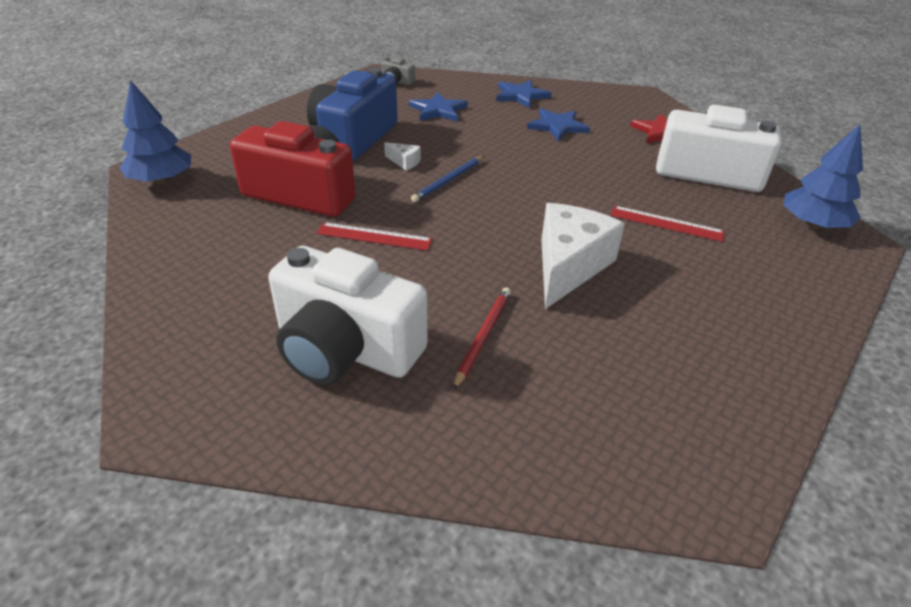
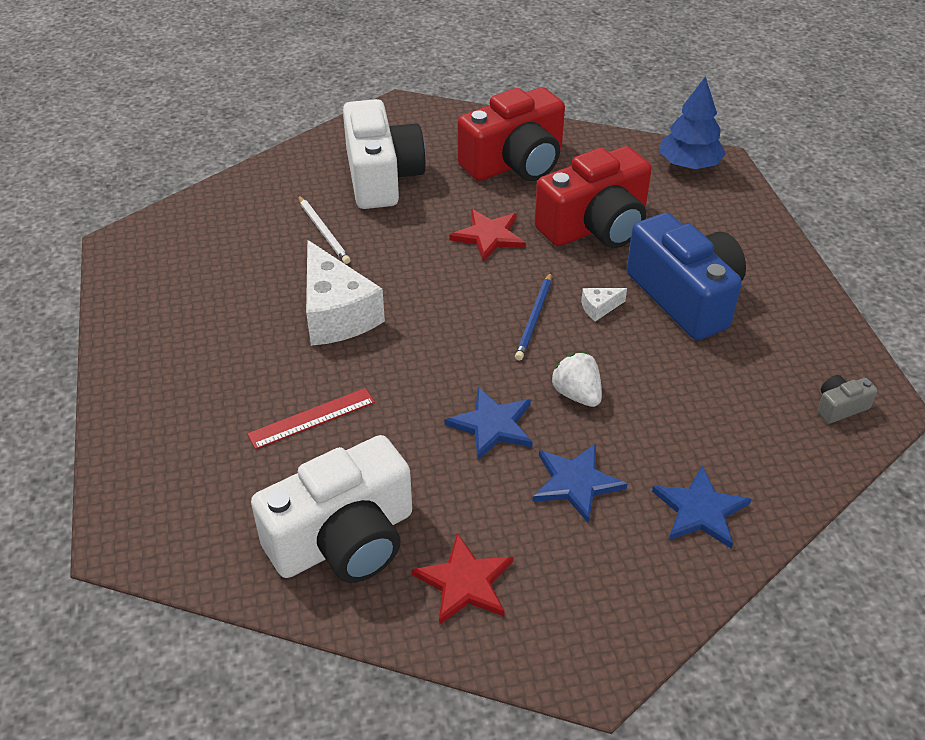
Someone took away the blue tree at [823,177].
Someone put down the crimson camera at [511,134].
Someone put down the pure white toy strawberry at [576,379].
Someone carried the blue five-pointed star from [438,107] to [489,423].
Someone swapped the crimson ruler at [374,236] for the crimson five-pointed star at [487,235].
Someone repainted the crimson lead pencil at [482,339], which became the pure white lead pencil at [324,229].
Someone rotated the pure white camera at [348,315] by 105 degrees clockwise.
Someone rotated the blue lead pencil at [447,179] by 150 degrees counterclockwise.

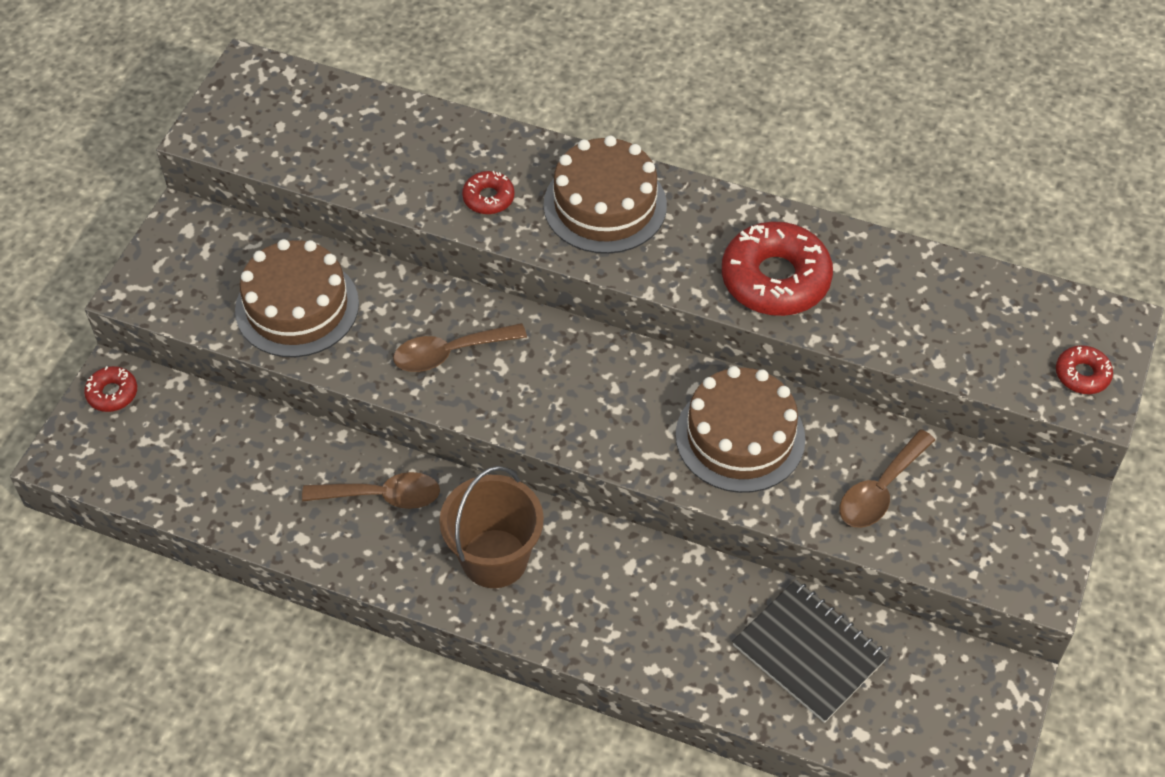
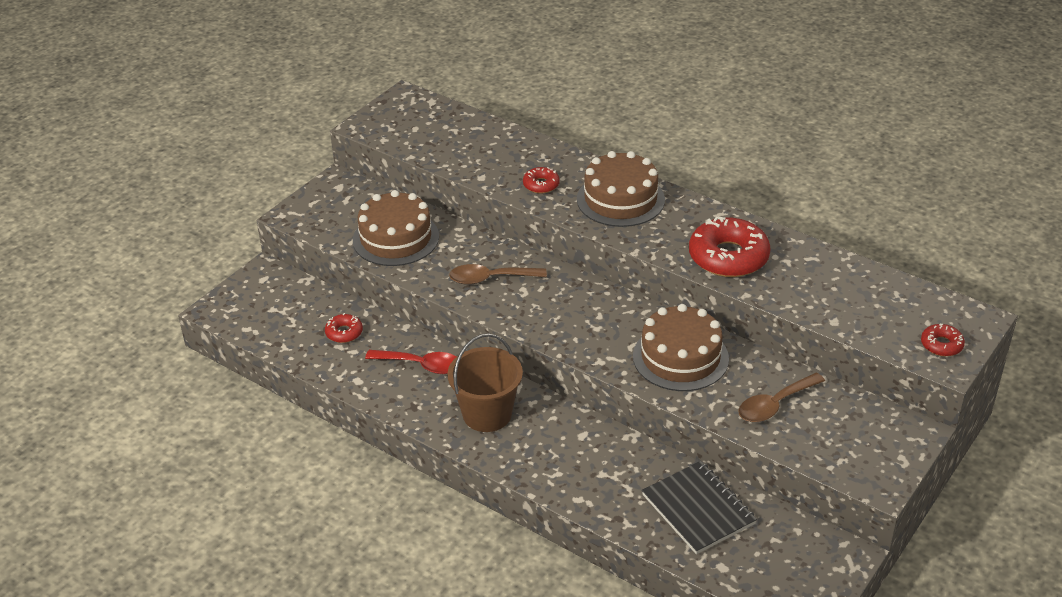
Someone carried the crimson donut from [110,389] to [344,328].
Someone repainted the brown spoon at [371,490], which became the crimson spoon at [411,362].

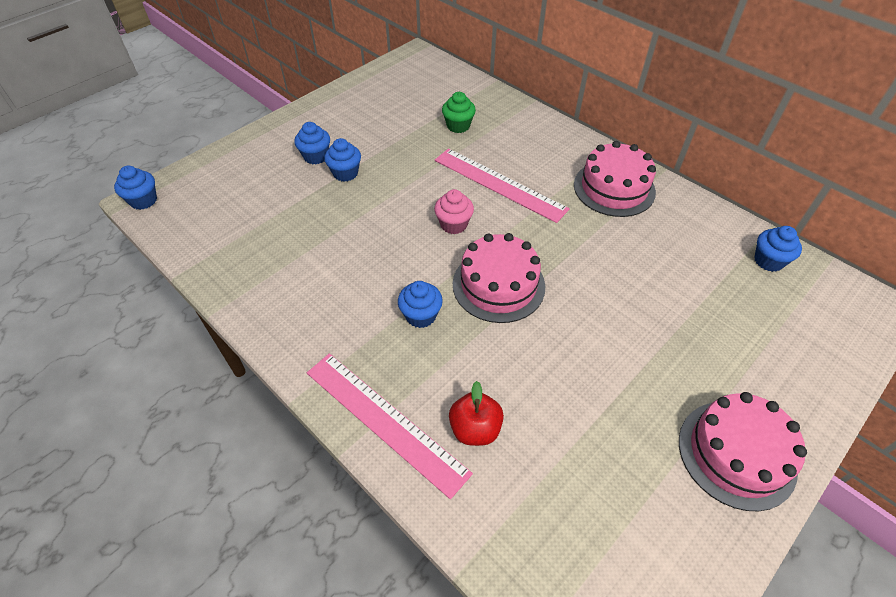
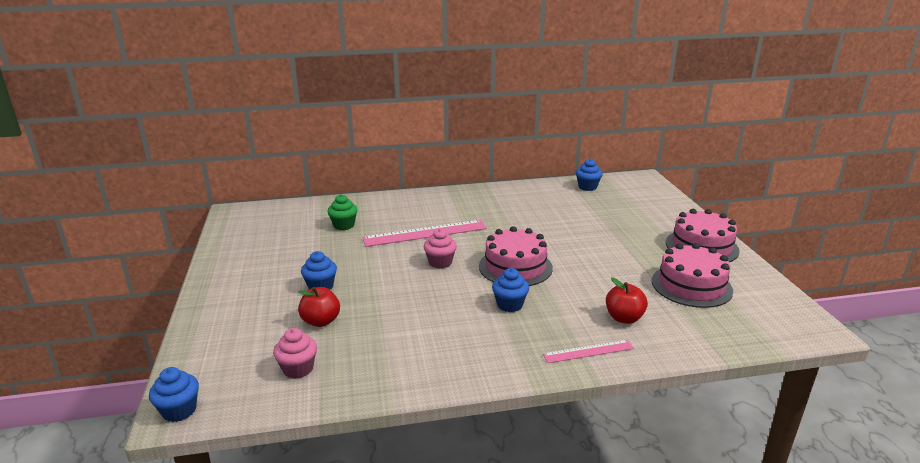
Someone took away the blue muffin at [312,143].
Someone put down the pink muffin at [295,353].
Someone put down the crimson toy apple at [319,307].
Someone carried the pink cake from [615,179] to [692,275].
Someone scaled the pink ruler at [390,426] by 0.55.

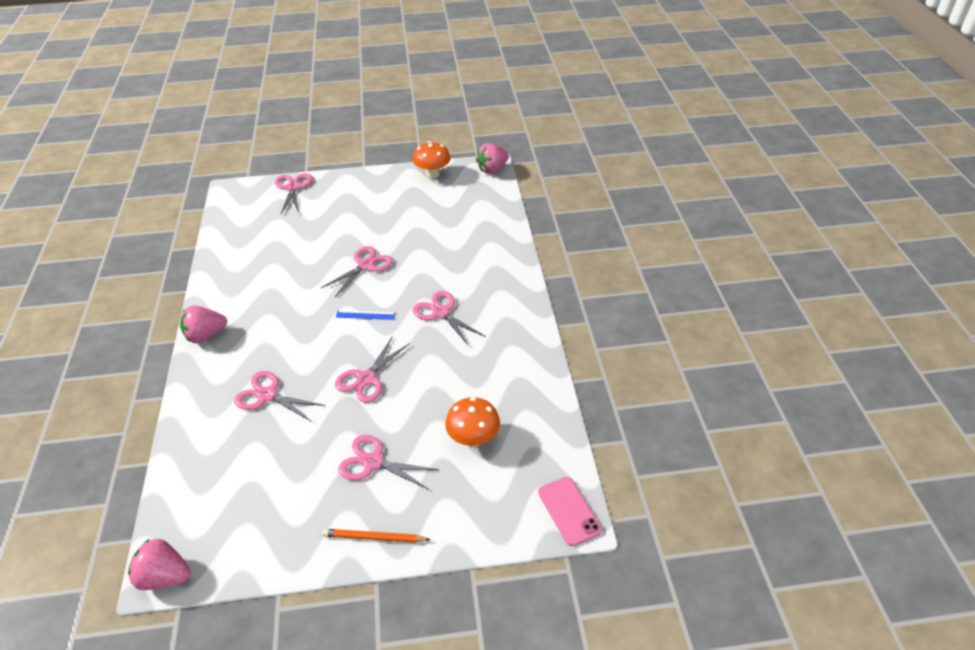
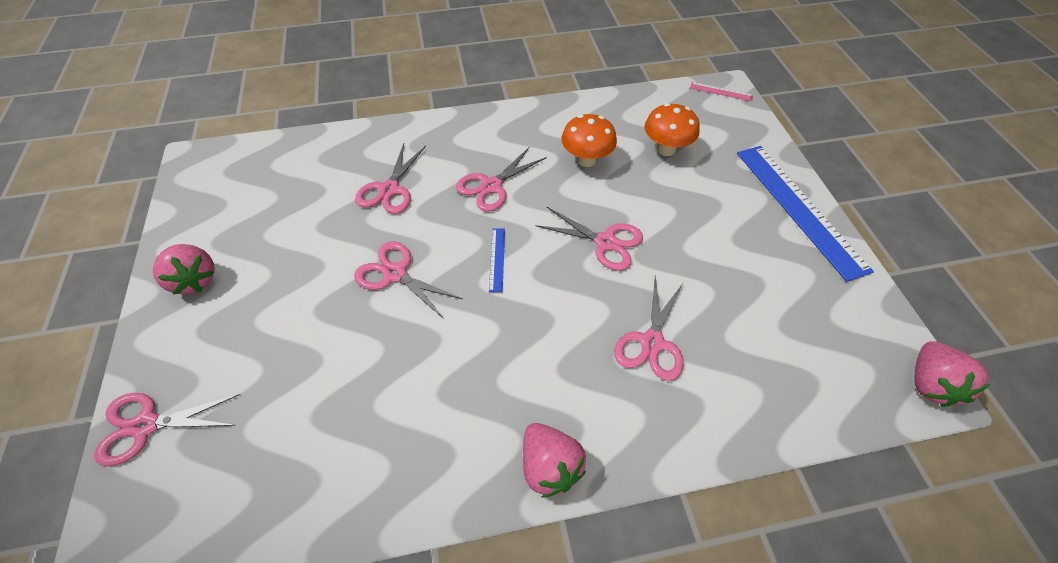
Someone carried the pink pair of scissors from [388,462] to [390,178].
Someone carried the orange-coloured mushroom from [432,160] to [589,140].
Someone carried the pink toy strawberry from [492,158] to [184,269].
Someone swapped the orange-coloured lead pencil at [377,536] for the blue ruler at [805,214].
Someone swapped the pink mobile phone at [570,511] for the pink ruler at [721,91].

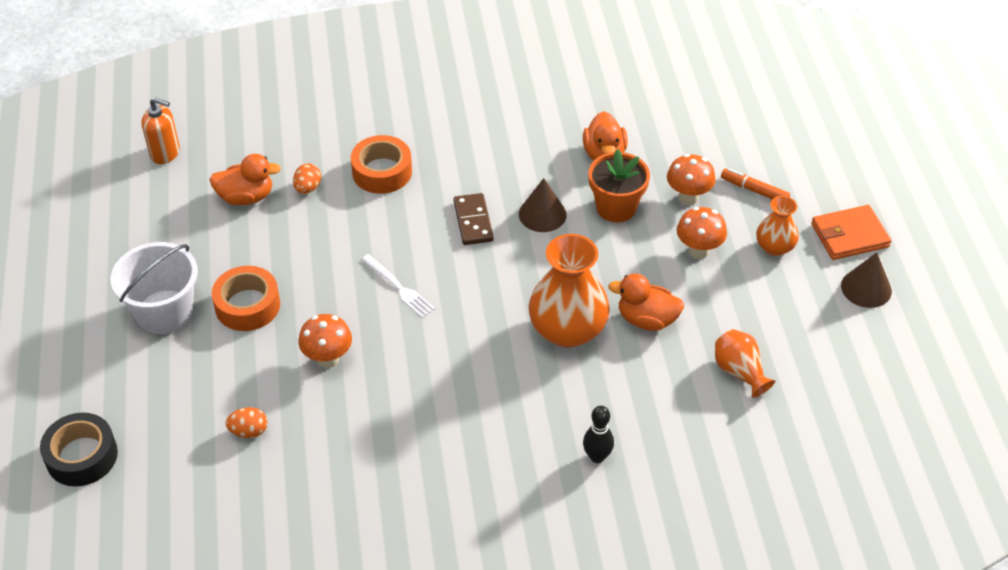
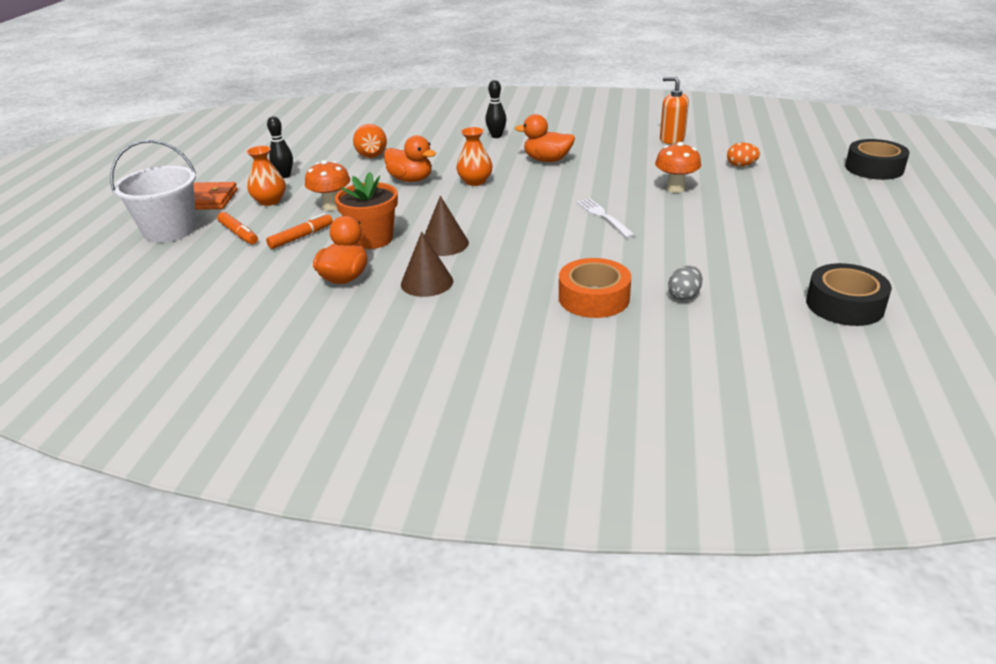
Someone took away the orange-coloured roll of tape at [246,298].
Someone took away the brown domino piece at [474,219].
Someone put down the ebony tenpin at [280,147].
Someone put down the ebony roll of tape at [849,294].
Someone carried the pure white sand bucket from [154,288] to [153,191].
Someone carried the orange-coloured soap pump from [161,130] to [674,110].
Someone carried the orange-coloured duck from [245,179] to [545,138].
Someone carried the brown solid cone from [866,280] to [427,264].
Someone swapped the orange-coloured mushroom at [691,179] for the orange-coloured marker pen at [299,231].
Someone repainted the orange-coloured egg shape at [307,178], which became the gray egg shape at [685,283].
Someone scaled the orange-coloured flower vase at [569,291] by 0.55.

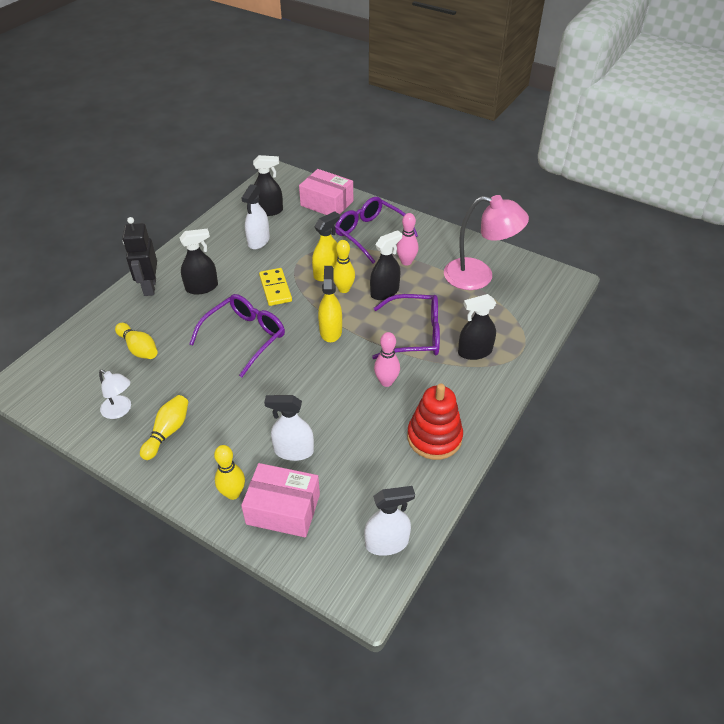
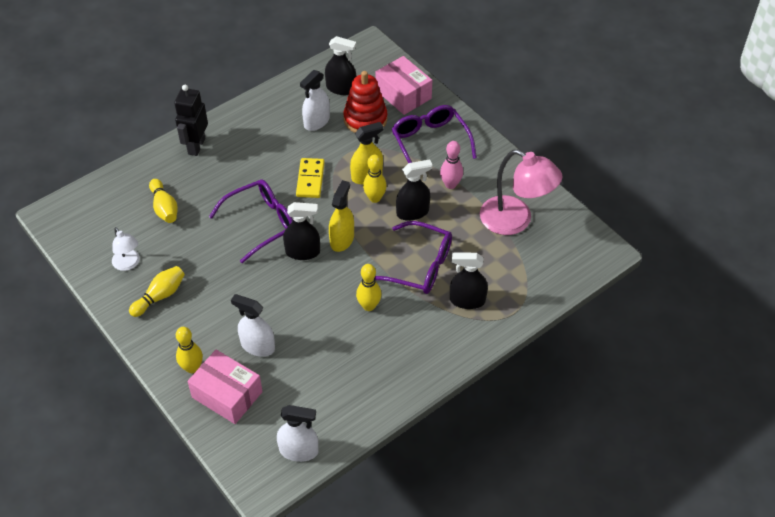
Someone carried the ebony spray cleaner from [199,262] to [301,231].
Someone carried the crimson stacking toy from [435,421] to [365,102].
Someone repainted the pink tenpin at [387,359], which became the yellow tenpin at [368,287].

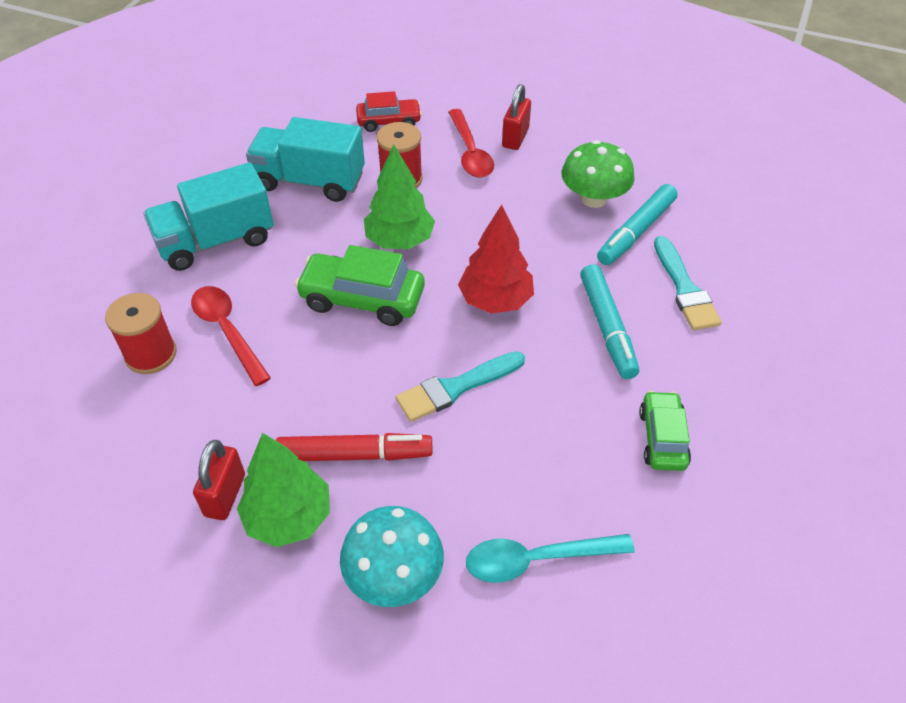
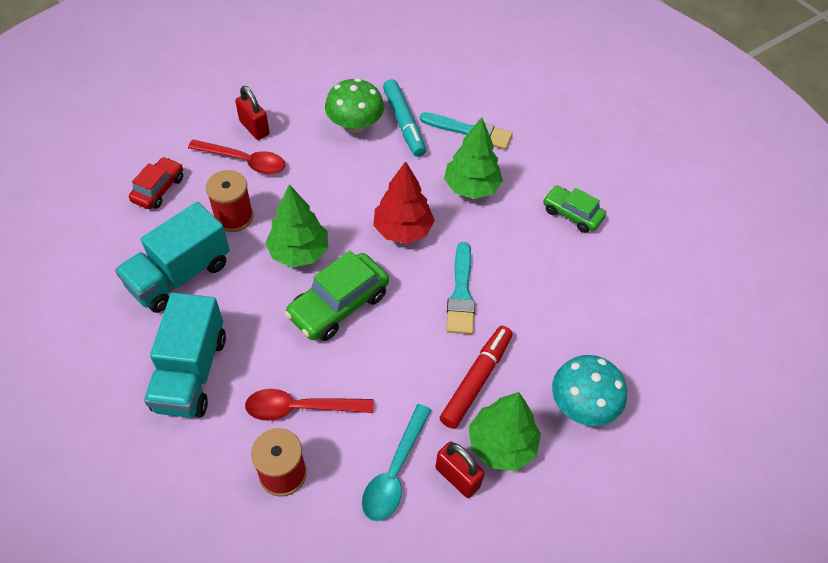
Someone carried the aqua spoon from [550,558] to [396,462].
Someone swapped the aqua marker pen at [609,321] for the green tree at [473,158].

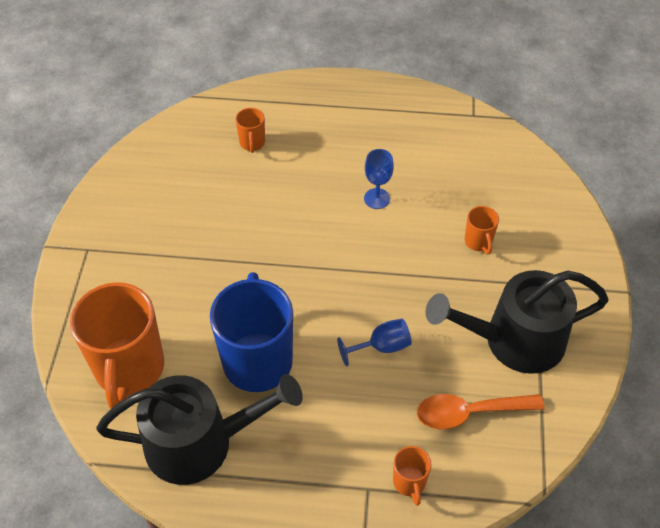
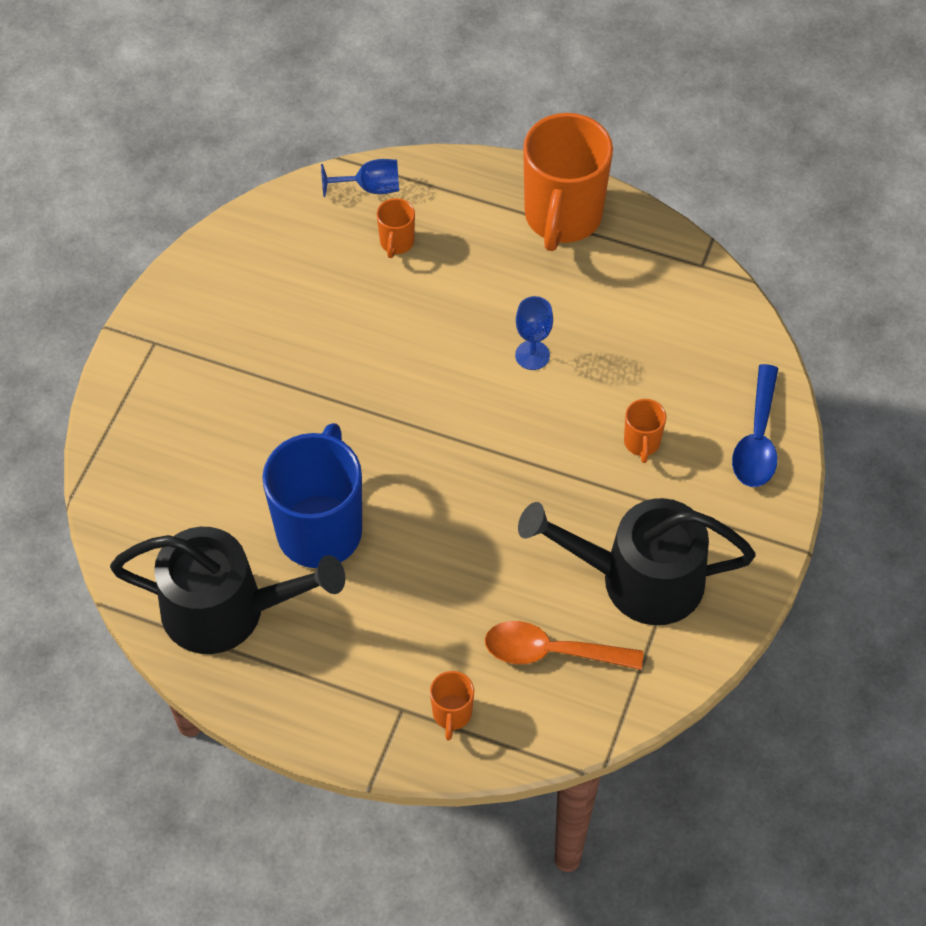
Someone put down the blue spoon at [755,425].
Someone carried the orange-coloured coffee mug from [117,345] to [568,182].
Someone carried the blue chalice from [374,342] to [360,178].

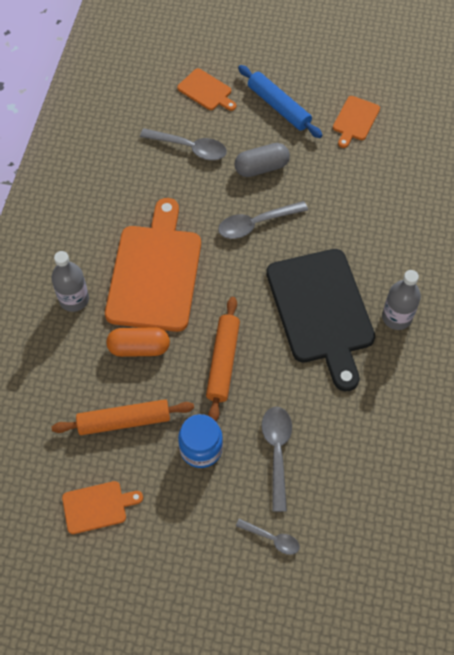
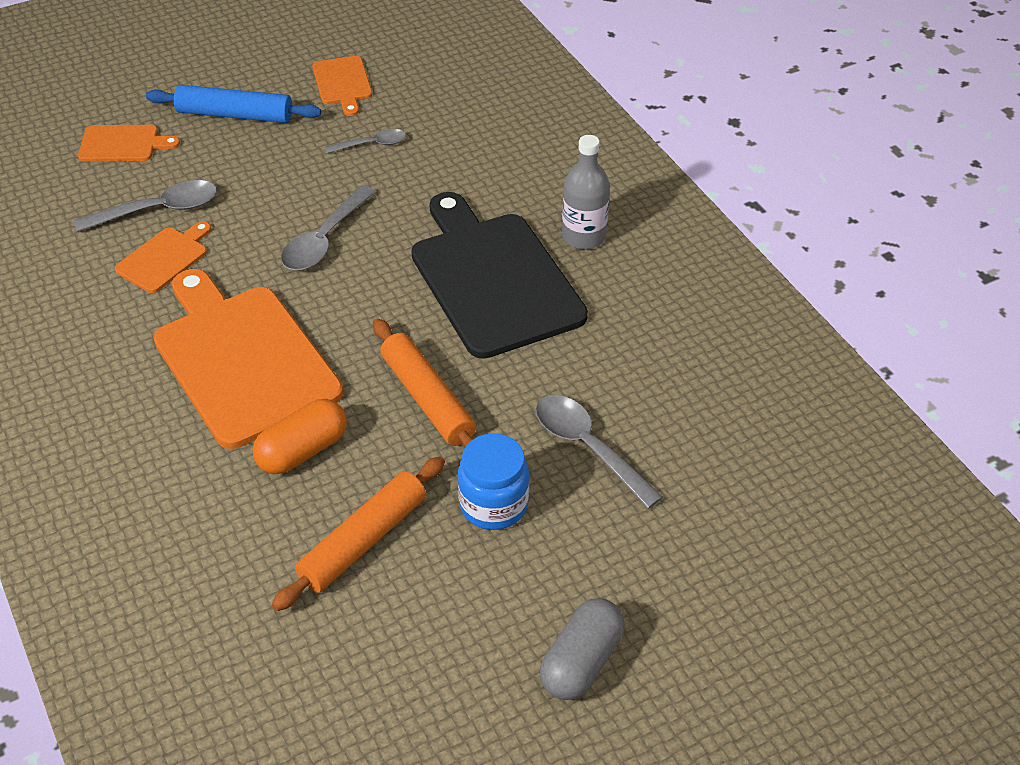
Someone took away the gray bottle at [70,281].
Someone carried the orange-coloured cutting board from [102,507] to [163,257].
Someone carried the gray pill shape from [262,160] to [582,649].
Someone carried the gray spoon from [268,536] to [365,141].
Someone rotated the ebony cutting board at [320,320] by 150 degrees counterclockwise.

